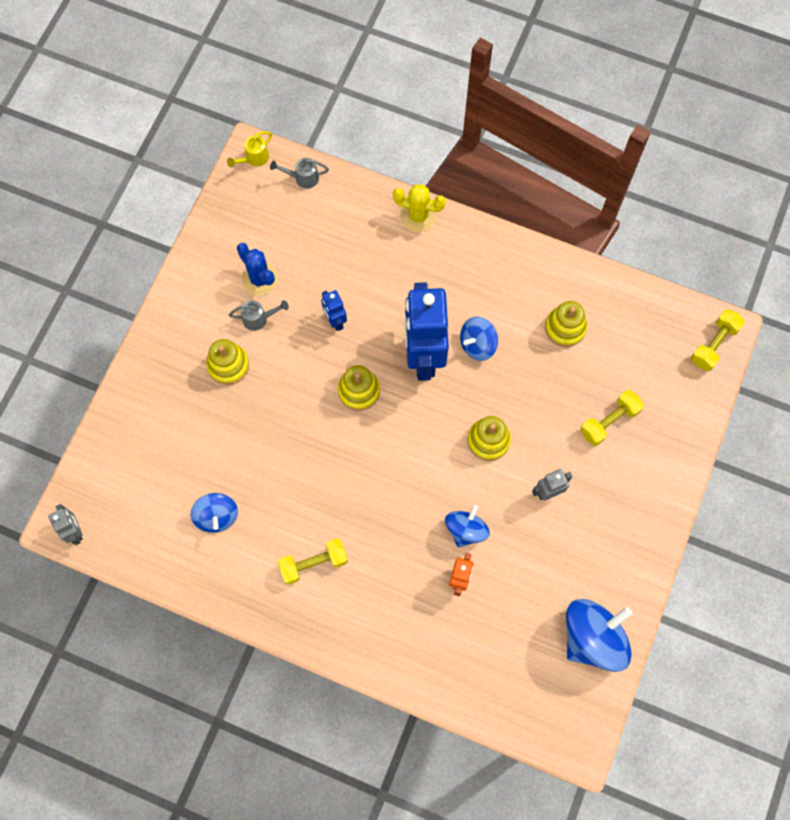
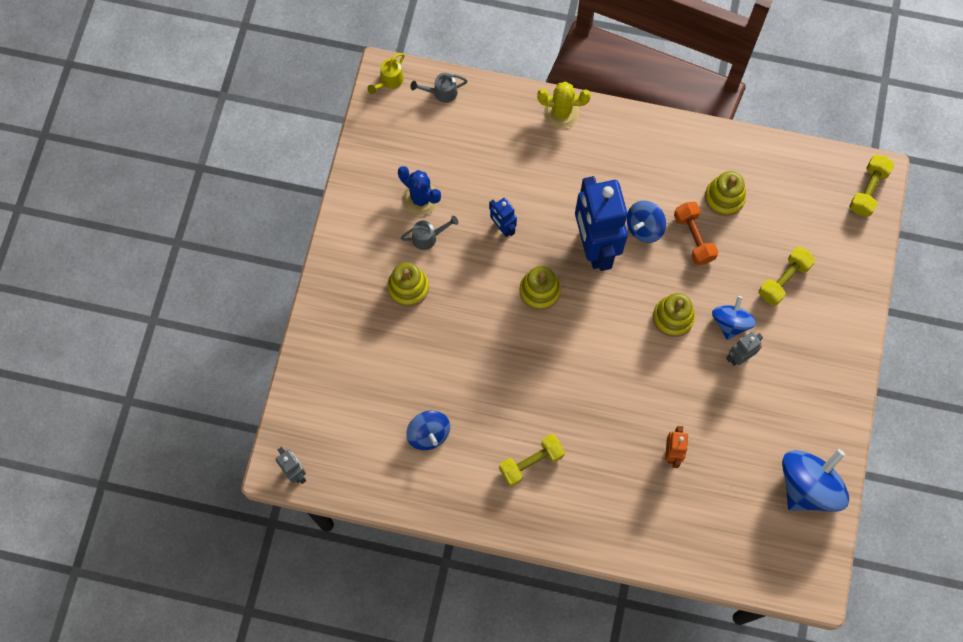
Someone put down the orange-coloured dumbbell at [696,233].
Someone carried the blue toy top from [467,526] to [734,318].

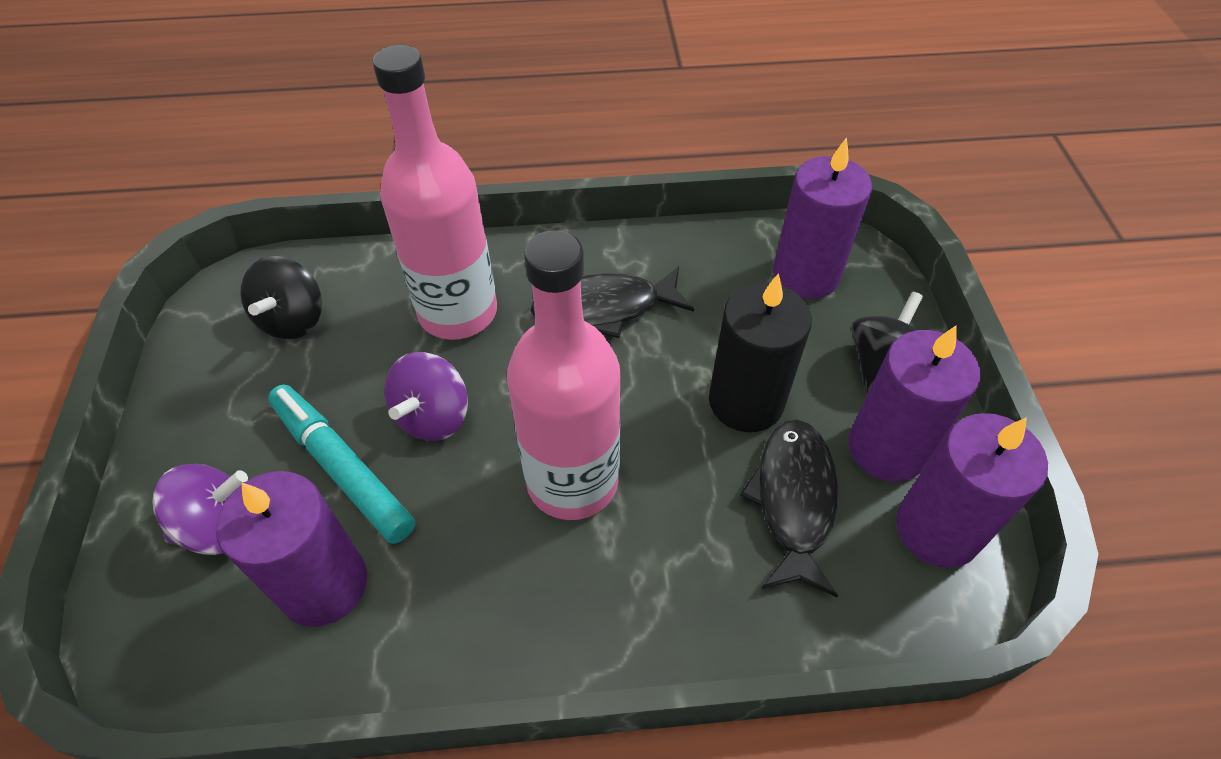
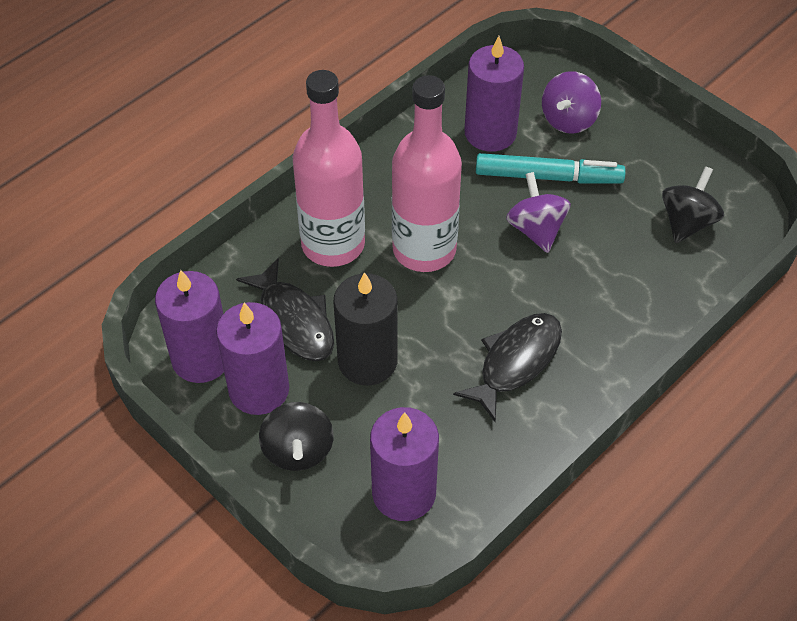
Someone carried the pink bottle from [435,192] to [329,168].
Someone rotated the ebony toy top at [281,297] by 60 degrees clockwise.

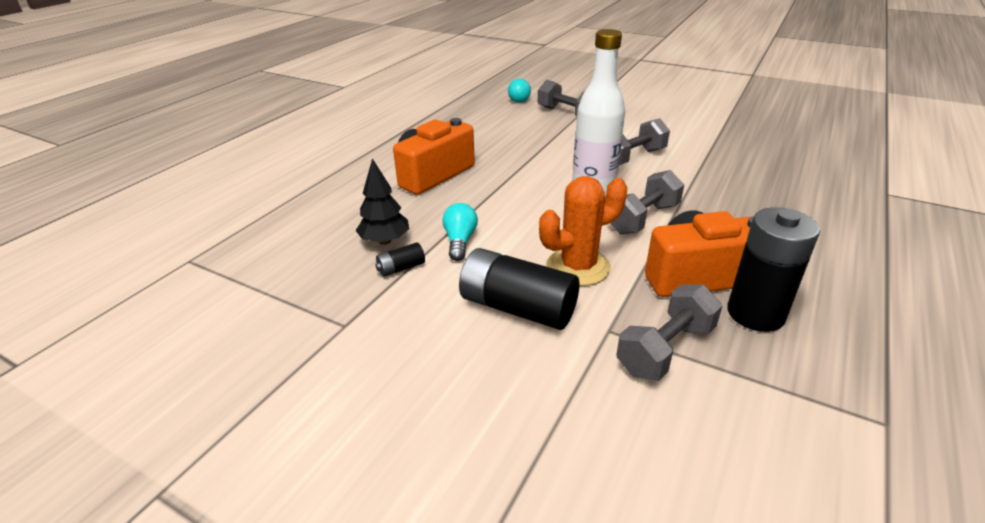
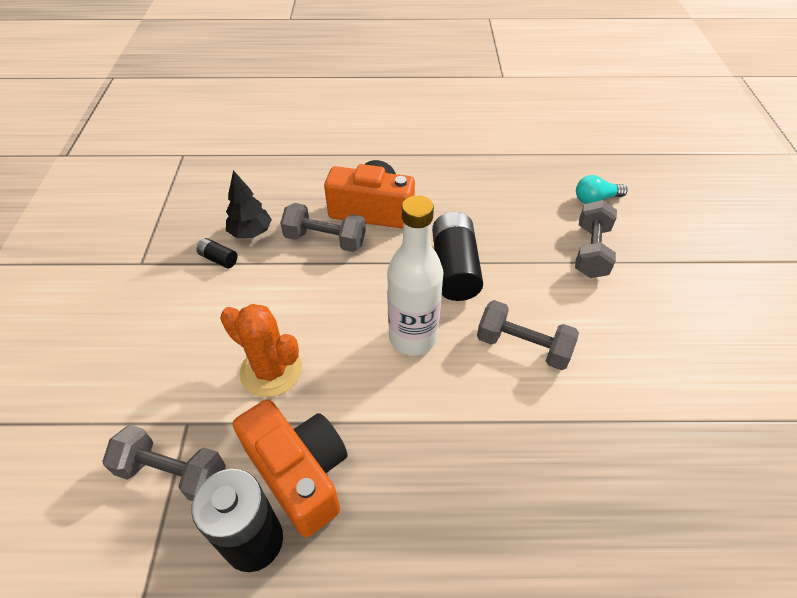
Someone took away the aqua light bulb at [460,232].
Someone carried the ebony battery from [519,289] to [457,256].
Someone carried the gray dumbbell from [647,202] to [323,227].

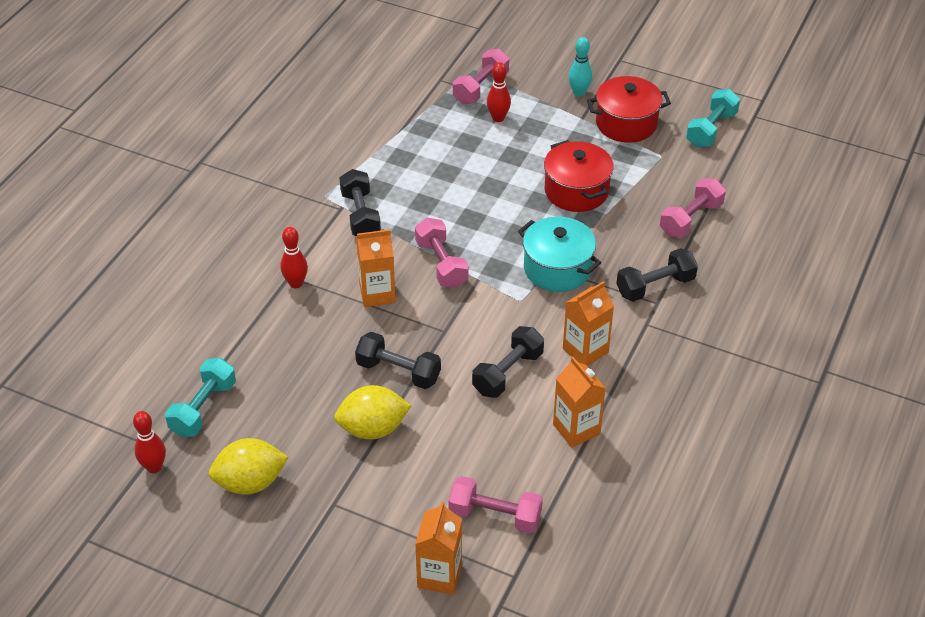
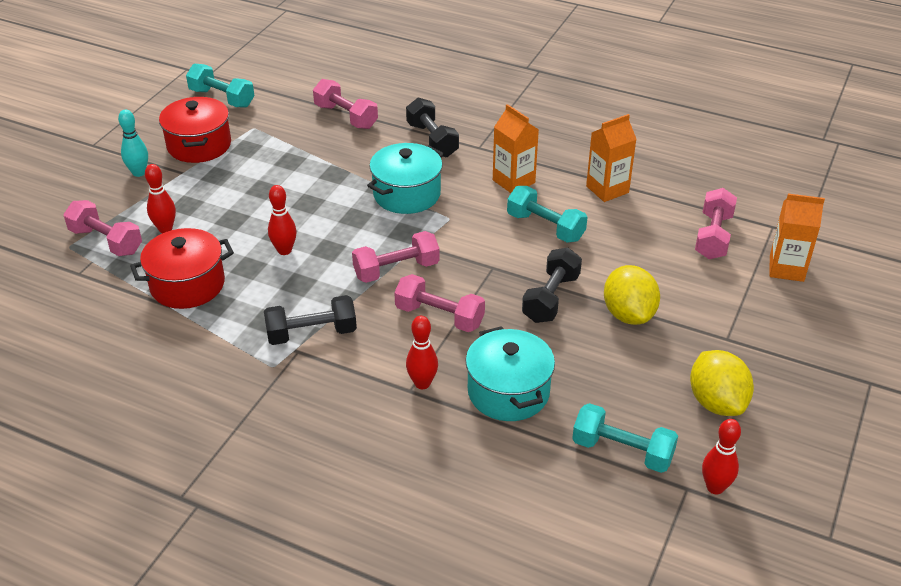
Someone put down the crimson tenpin at [282,220].
Someone put down the aqua stockpot at [510,373].
Someone carried the crimson stockpot from [578,176] to [182,268].
Someone swapped the orange-coloured milk carton at [376,268] for the pink dumbbell at [439,303].
Someone repainted the ebony dumbbell at [508,362], which became the aqua dumbbell at [547,214].

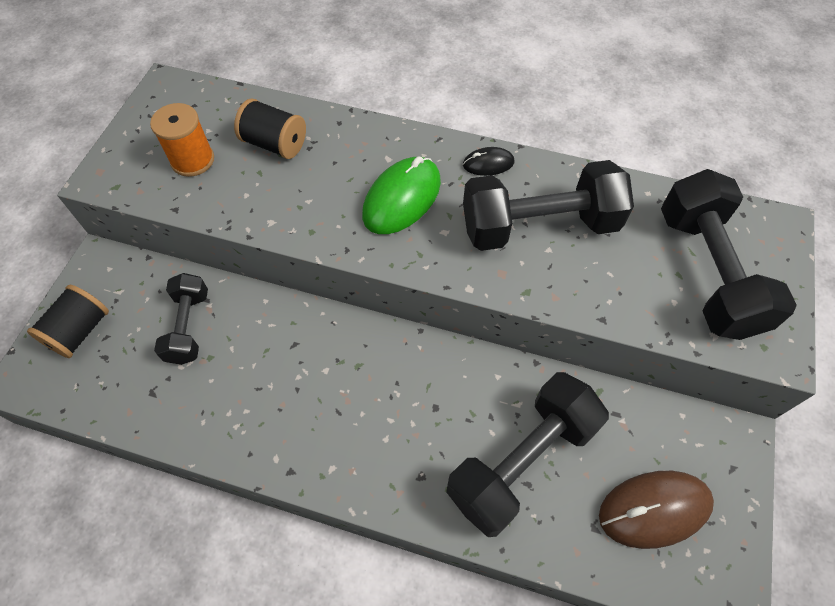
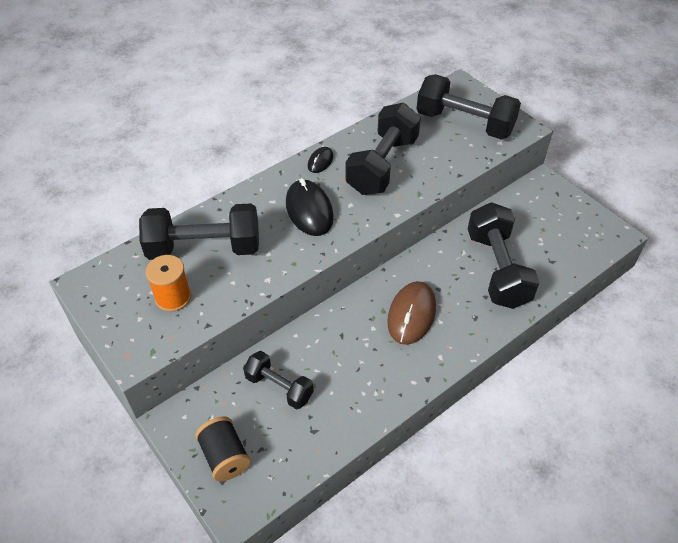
Someone carried the brown PC mouse from [656,510] to [411,313].
Someone swapped the ebony spool at [270,128] for the ebony dumbbell at [199,231].
Someone repainted the green PC mouse at [401,195], which became the ebony PC mouse at [310,207].

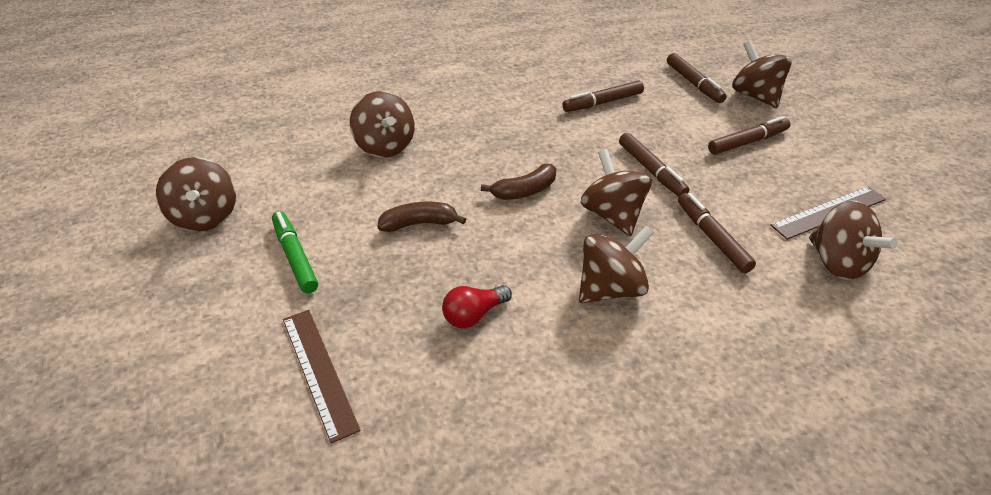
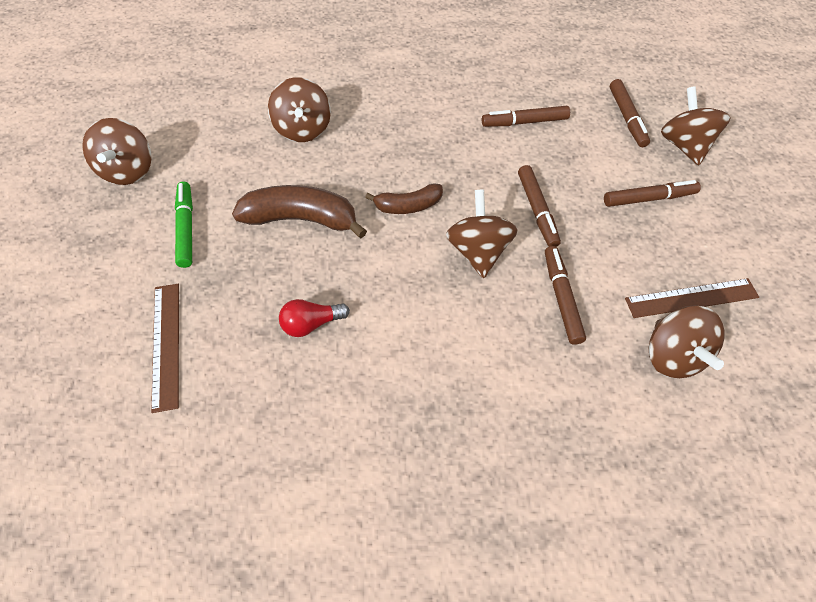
Someone took away the brown toy top at [616,264].
Someone scaled the brown toy banana at [421,217] by 1.66.

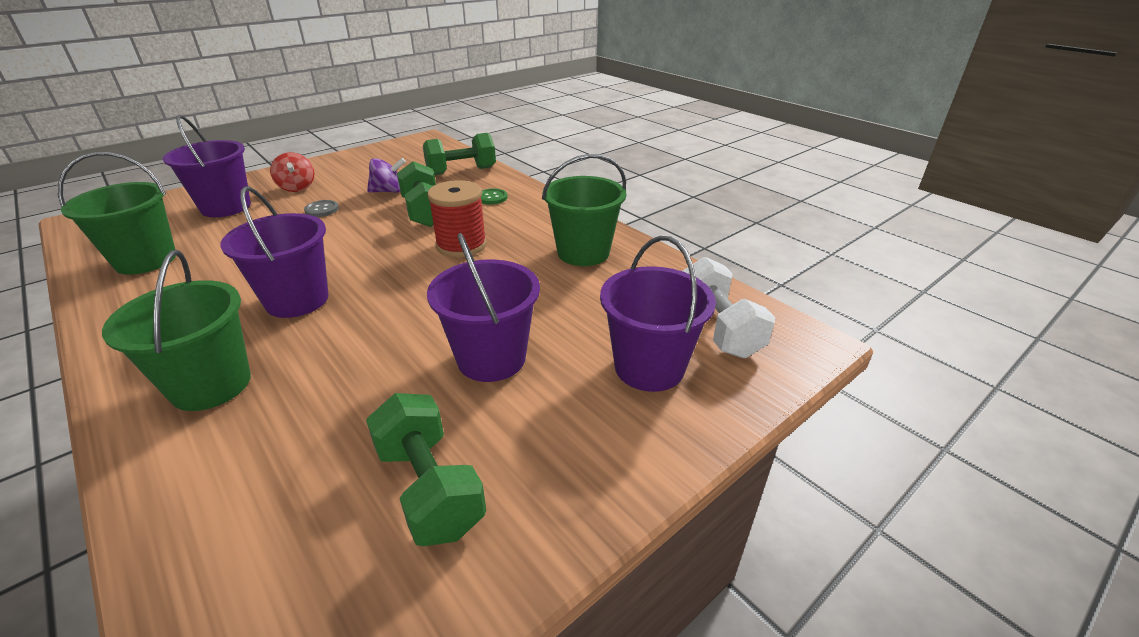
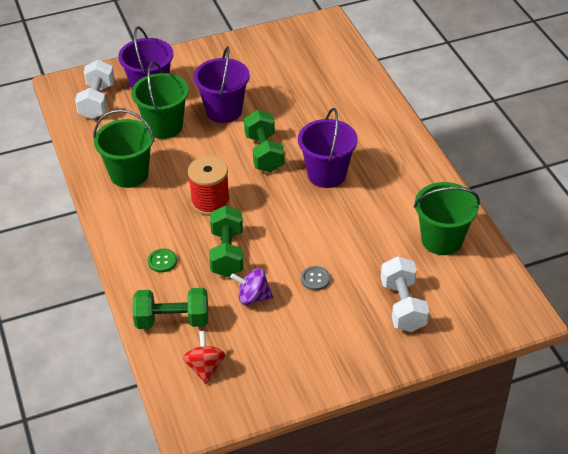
Someone carried the green sand bucket from [176,330] to [160,100].
Someone carried the crimson toy top from [292,172] to [204,357].
Someone carried the green dumbbell from [426,469] to [264,141].
Someone swapped the violet sand bucket at [207,166] for the pure white dumbbell at [405,294].

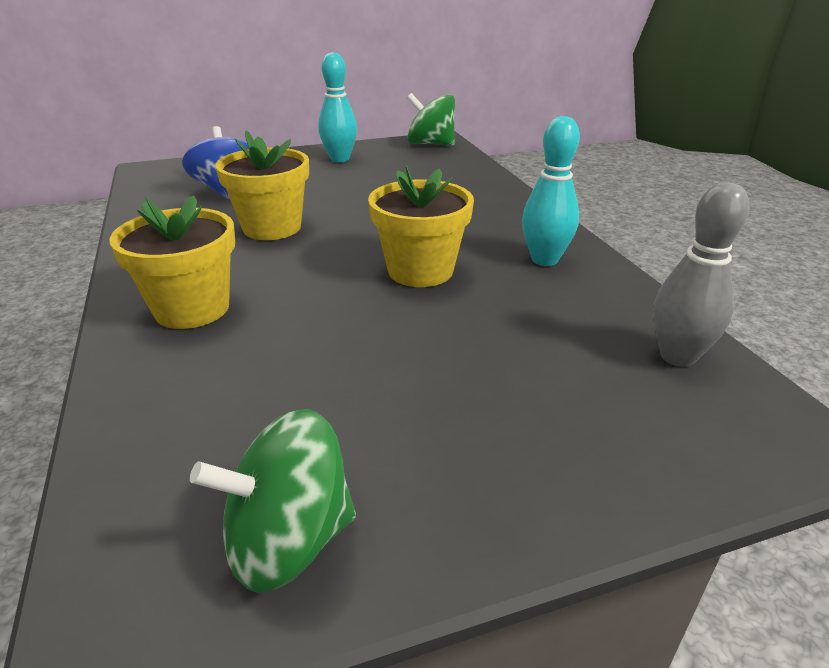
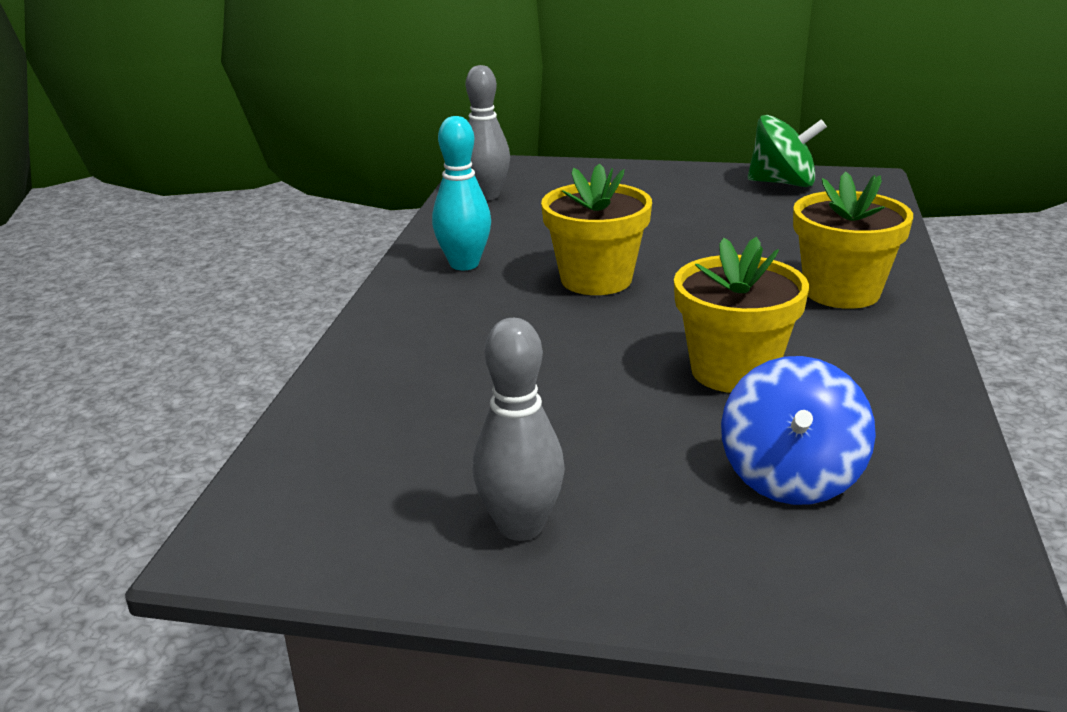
Someone took away the green toy top at [431,119].
Someone repainted the aqua tenpin at [337,107], which became the gray tenpin at [519,429].

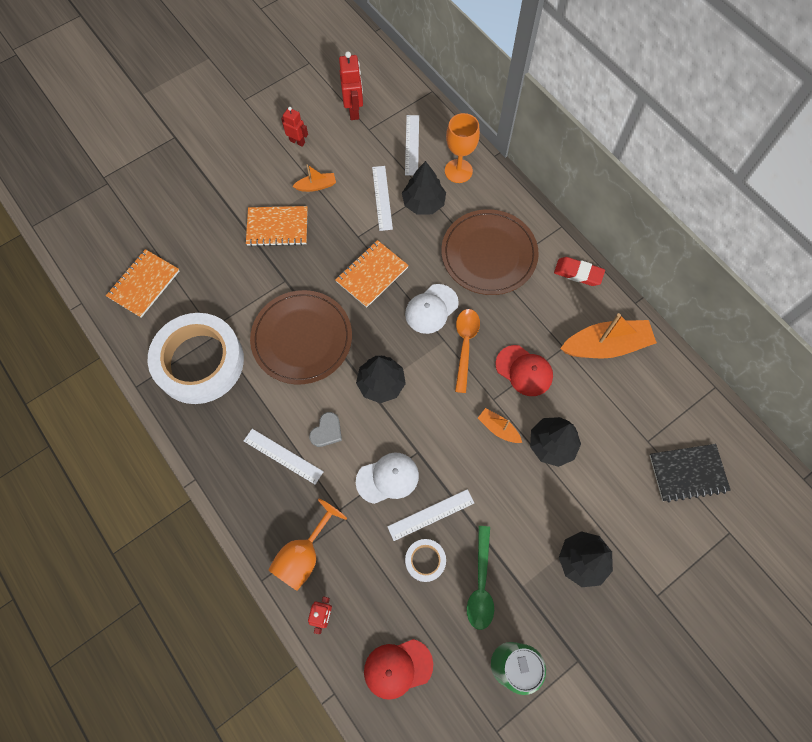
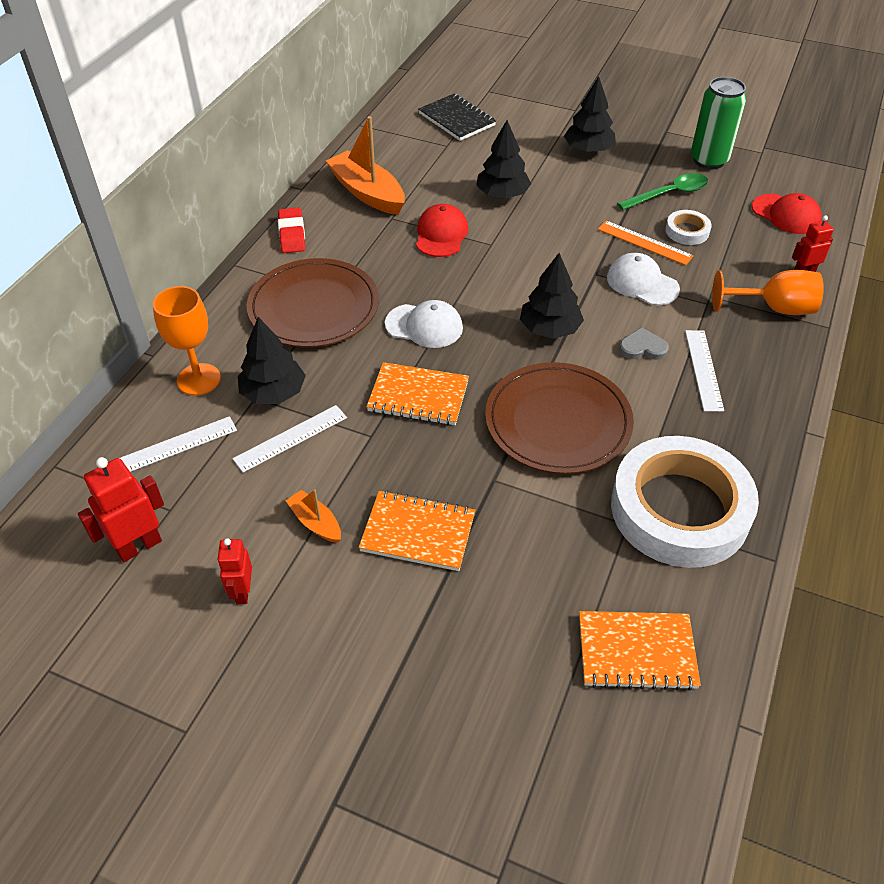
Someone took away the orange-coloured spoon at [467,351].
Someone took away the orange-coloured toy boat at [500,425].
Someone repainted the pure white ruler at [430,515], which became the orange-coloured ruler at [645,243].
Someone rotated the orange-coloured exercise book at [277,226] by 45 degrees counterclockwise.

